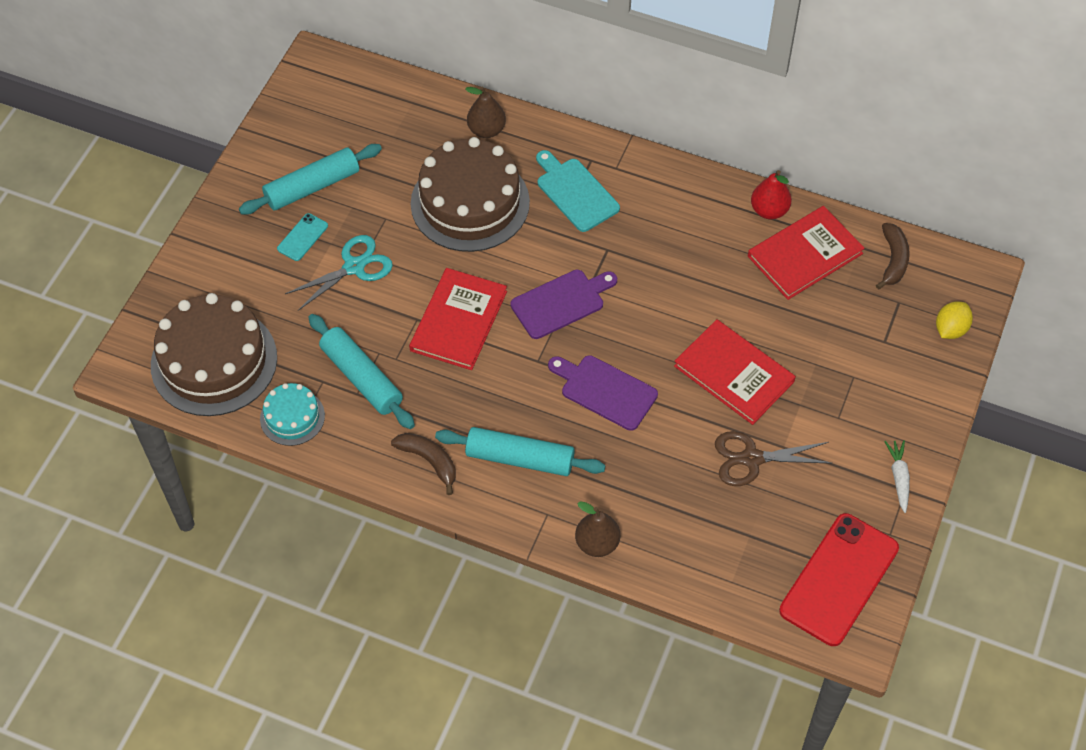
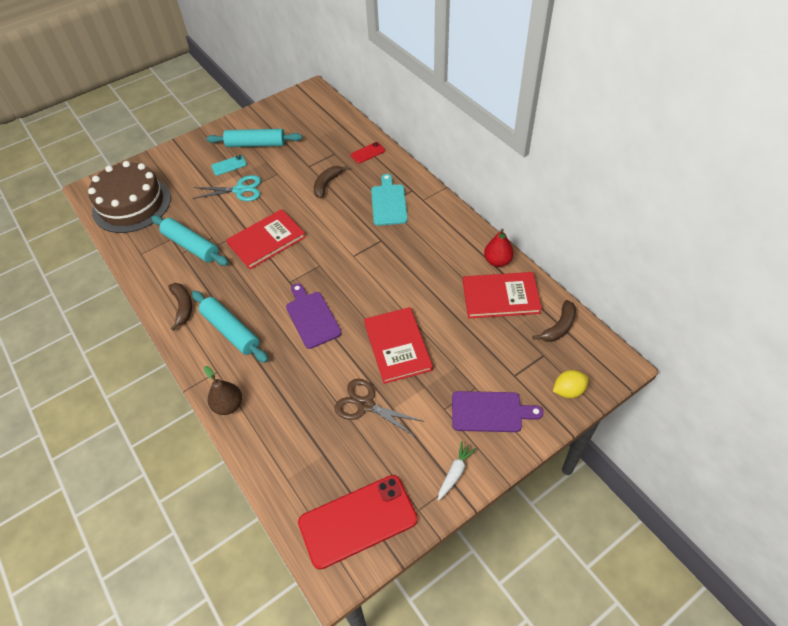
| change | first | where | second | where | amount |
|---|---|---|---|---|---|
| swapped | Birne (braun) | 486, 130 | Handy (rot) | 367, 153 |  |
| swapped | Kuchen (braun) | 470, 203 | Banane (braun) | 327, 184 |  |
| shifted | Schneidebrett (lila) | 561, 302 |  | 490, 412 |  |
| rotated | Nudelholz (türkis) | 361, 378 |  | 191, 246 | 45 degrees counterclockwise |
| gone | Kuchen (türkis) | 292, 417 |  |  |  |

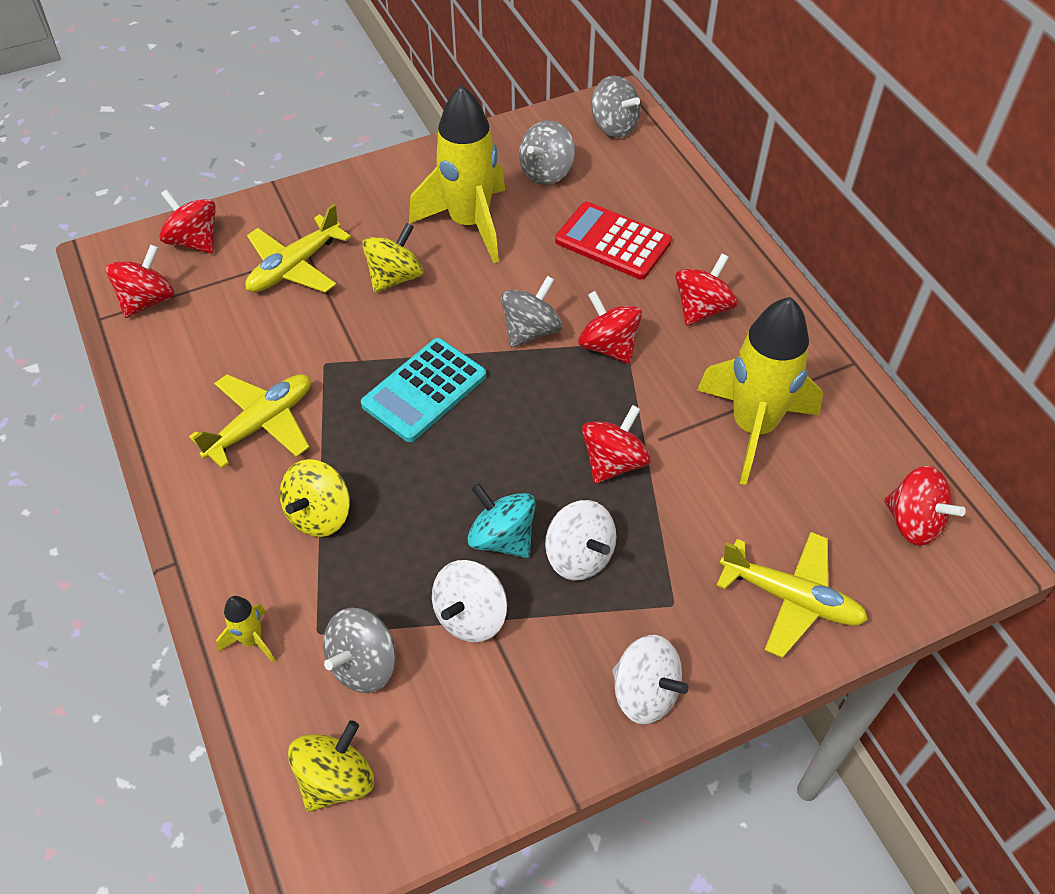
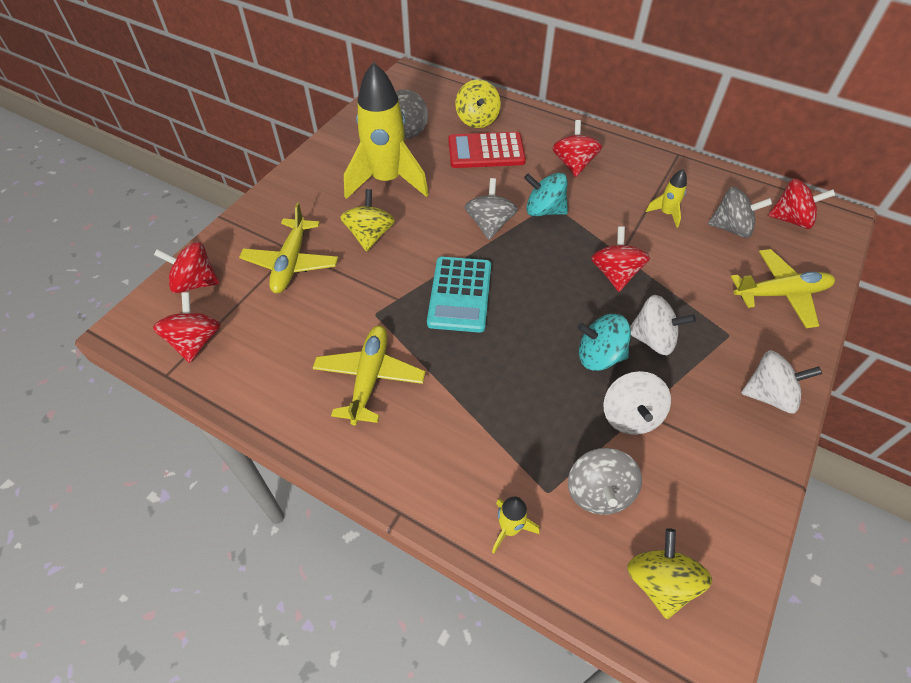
| change | first | where | second | where | amount |
|---|---|---|---|---|---|
| shifted | Kreisel (grau) | 614, 126 |  | 731, 228 |  |
| repainted | Kreisel (rot) | 608, 346 | Kreisel (türkis) | 544, 210 |  |
| scaled | Rakete (gelb) | 753, 427 |  | 666, 214 | x0.42 |
| shifted | Kreisel (gelb) | 319, 515 |  | 477, 120 |  |

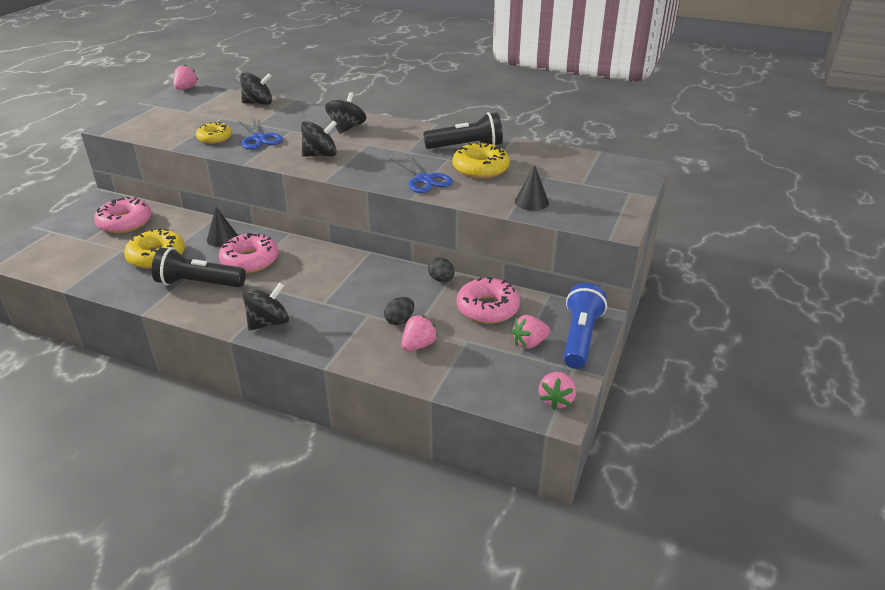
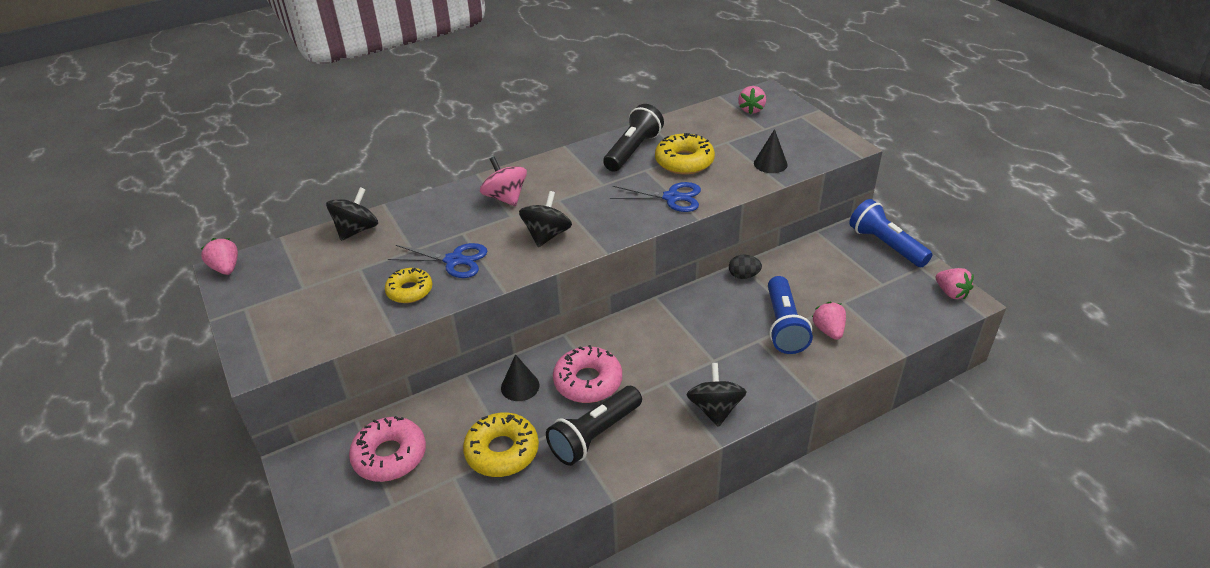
| change | first | where | second | where | amount |
|---|---|---|---|---|---|
| repainted | Kreisel (schwarz) | 346, 128 | Kreisel (rosa) | 505, 198 |  |
| gone | Donut (rosa) | 487, 308 |  |  |  |
| swapped | Ei (schwarz) | 399, 320 | Taschenlampe (blau) | 784, 326 |  |
| shifted | Erdbeere (rosa) | 529, 343 |  | 751, 109 |  |

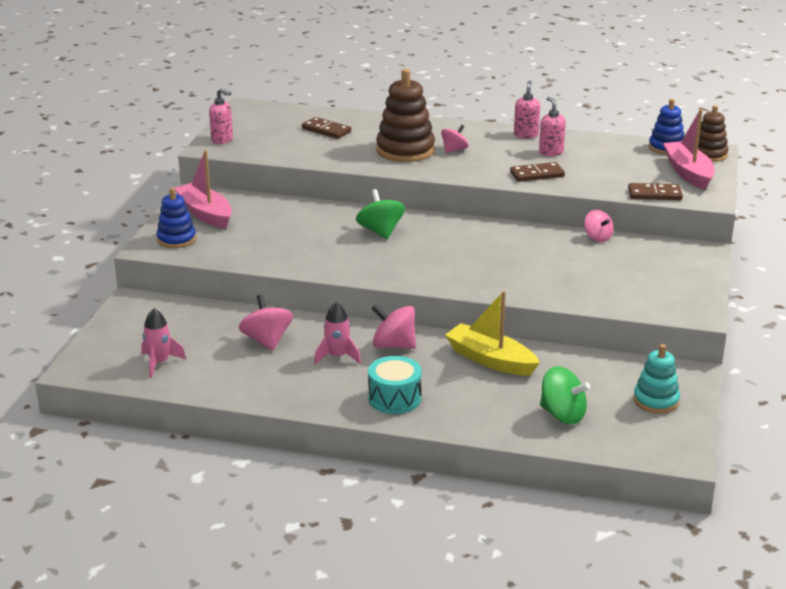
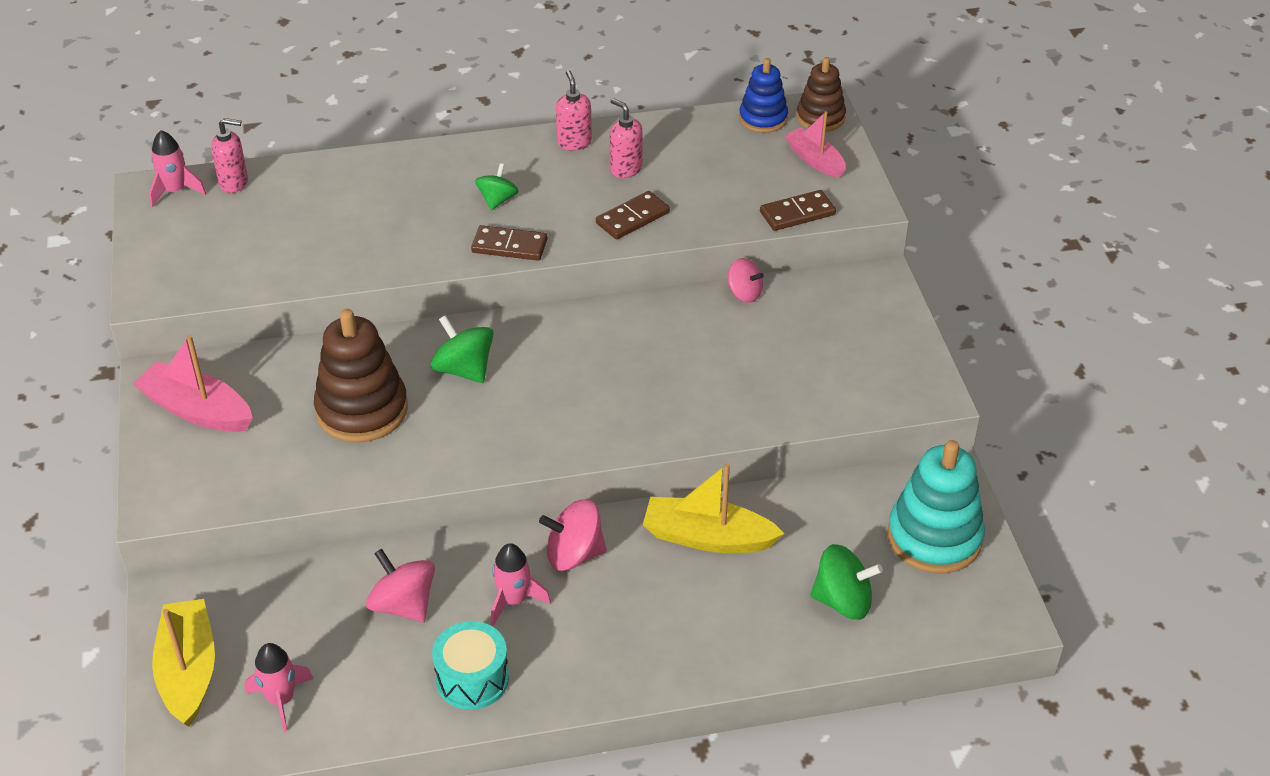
| change | first | where | second | where | amount |
|---|---|---|---|---|---|
| shifted | Stapelspielzeug (braun) | 405, 150 |  | 362, 410 |  |
| shifted | Seifenspender (rosa) | 222, 140 |  | 234, 183 |  |
| scaled | Boot (rosa) | 688, 173 |  | 815, 160 | x0.66 |
| shifted | Dominostein (braun) | 326, 130 |  | 509, 246 |  |
| repainted | Kreisel (rosa) | 454, 150 | Kreisel (grün) | 497, 200 |  |
| gone | Stapelspielzeug (blau) | 176, 239 |  |  |  |
| scaled | Stapelspielzeug (türkis) | 656, 401 |  | 934, 537 | x1.63 |
| shifted | Trommel (türkis) | 394, 398 |  | 472, 679 |  |
| new |  |  | Rakete (rosa) | 175, 191 |  |
| new |  |  | Boot (gelb) | 188, 671 |  |

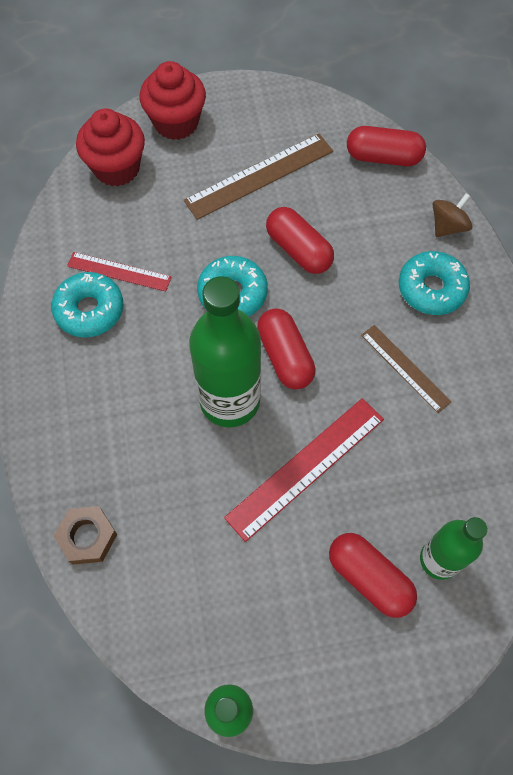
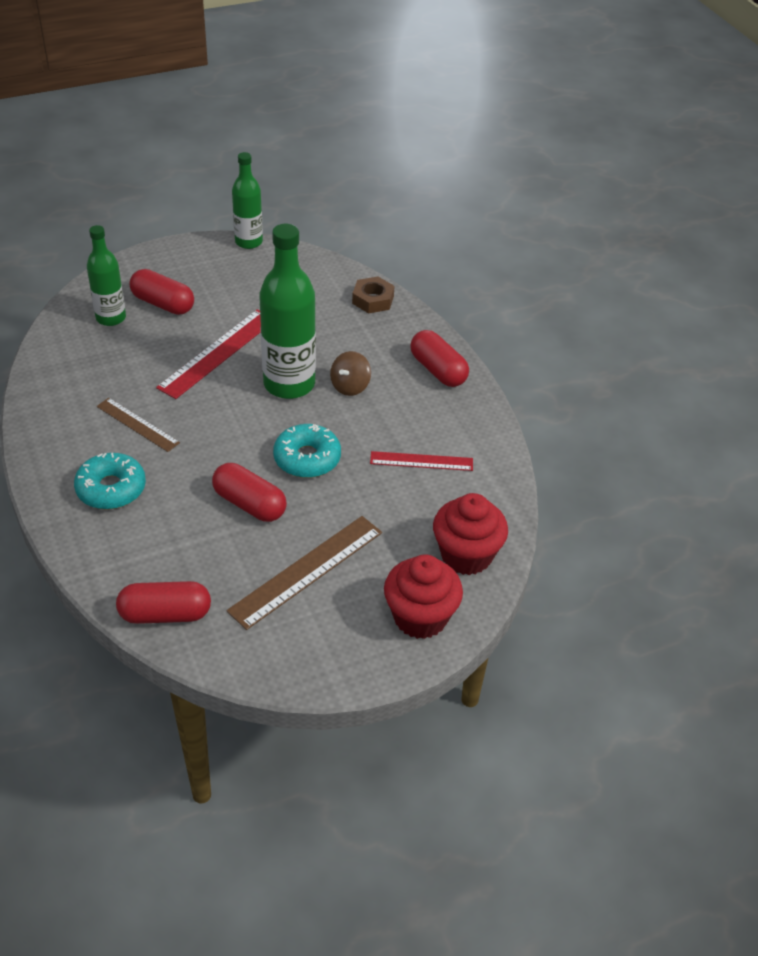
| change | first | where | second | where | amount |
|---|---|---|---|---|---|
| shifted | Kreisel (braun) | 447, 226 |  | 350, 386 |  |
| gone | Donut (türkis) | 89, 310 |  |  |  |
| shifted | Kapsel (rot) | 285, 356 |  | 438, 370 |  |

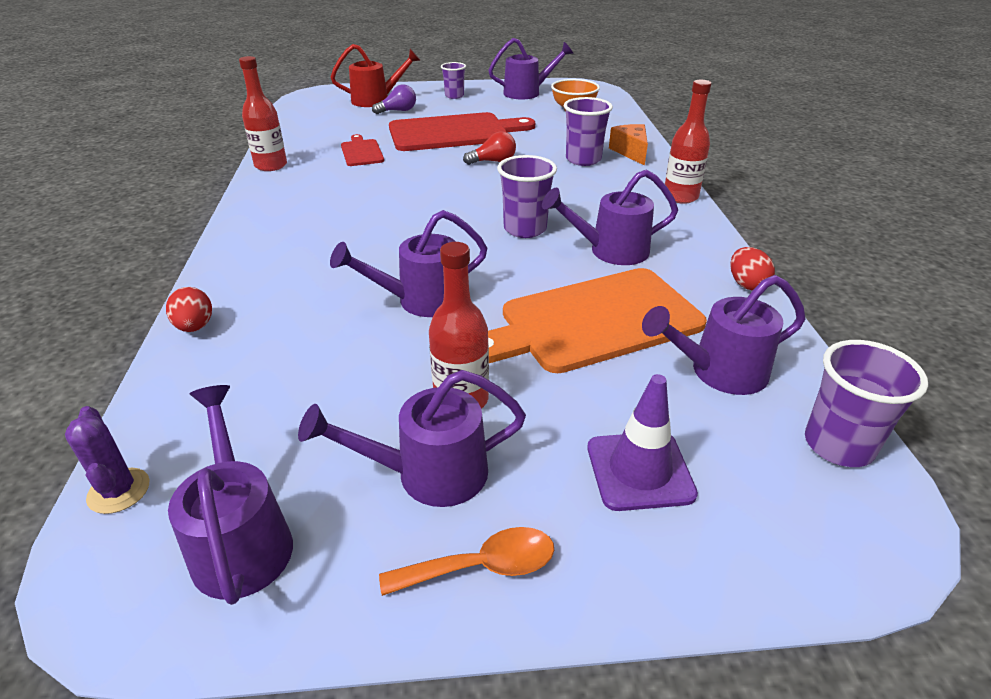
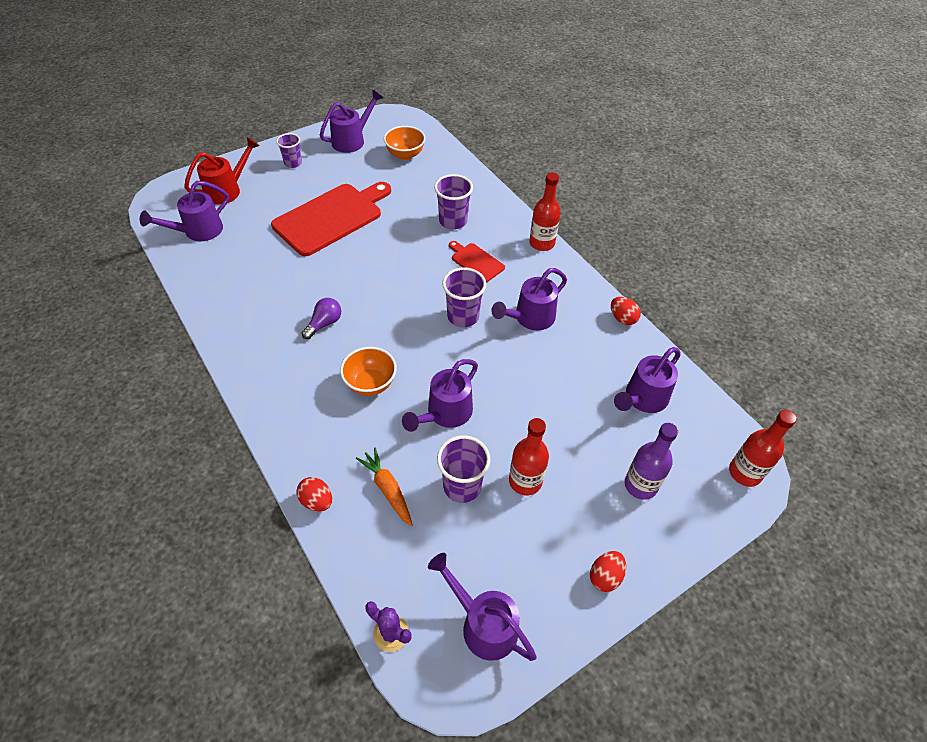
| change | first | where | second | where | amount |
|---|---|---|---|---|---|
| shifted | Flasche (rot) | 271, 165 |  | 744, 473 |  |
| shifted | Glühbirne (lila) | 398, 111 |  | 324, 324 |  |
| gone | Käse (orange) | 631, 152 |  |  |  |
| gone | Glühbirne (rot) | 493, 161 |  |  |  |
| shifted | Schneidebrett (rot) | 361, 152 |  | 476, 261 |  |
| gone | Schneidebrett (orange) | 593, 321 |  |  |  |
| shifted | Becher (lila) | 838, 445 |  | 462, 486 |  |
| shifted | Gießkanne (lila) | 428, 474 |  | 198, 231 |  |
| swapped | Leitkegel (lila) | 639, 470 | Flasche (lila) | 640, 485 |  |
| swapped | Löffel (orange) | 482, 566 | Ei (rot) | 605, 576 |  |
| new |  |  | Schüssel (orange) | 370, 384 |  |
| new |  |  | Karotte (orange) | 387, 489 |  |

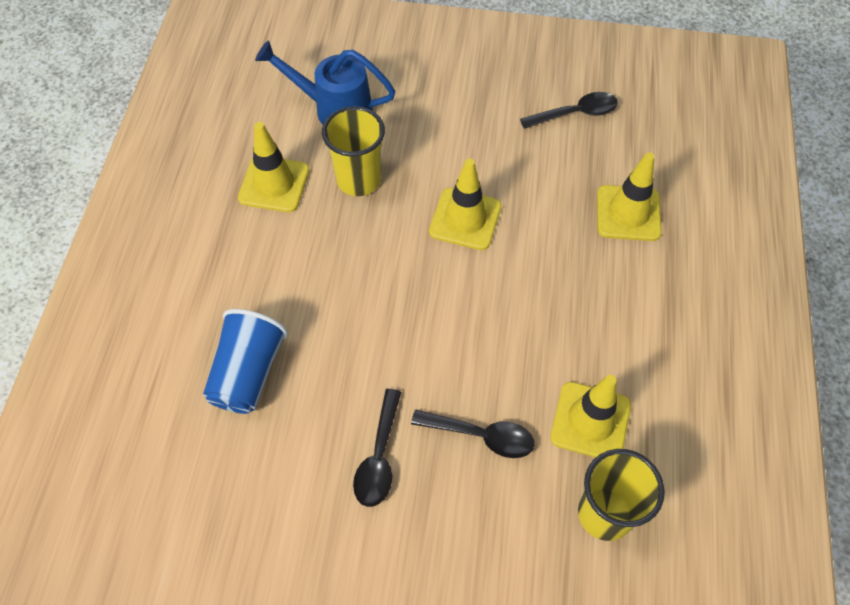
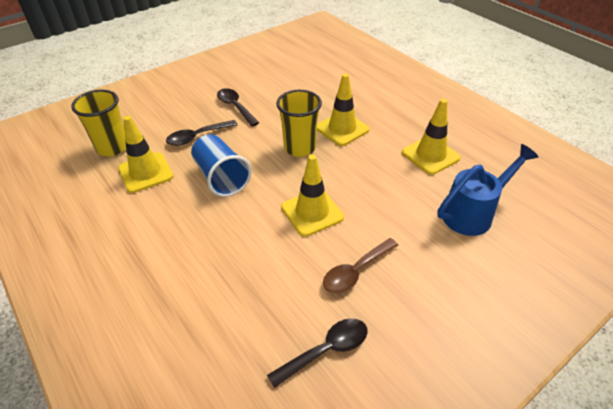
| change | first | where | second | where | amount |
|---|---|---|---|---|---|
| rotated | Löffel (schwarz) | 575, 113 |  | 326, 350 | 150 degrees counterclockwise |
| shifted | Becher (gelb) | 358, 180 |  | 300, 148 |  |
| shifted | Leitkegel (gelb) | 628, 213 |  | 342, 129 |  |
| shifted | Becher (blau) | 248, 373 |  | 221, 177 |  |
| new |  |  | Löffel (braun) | 356, 271 |  |

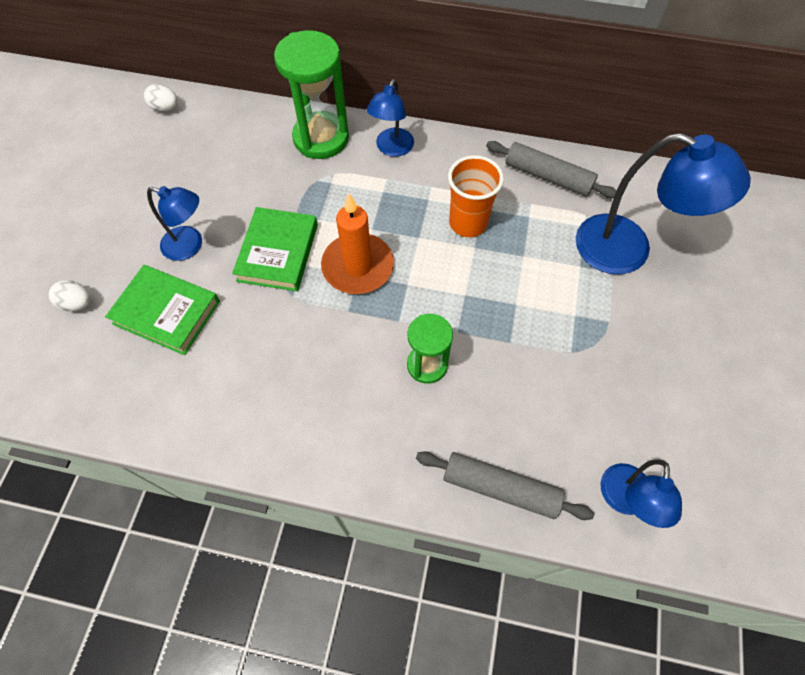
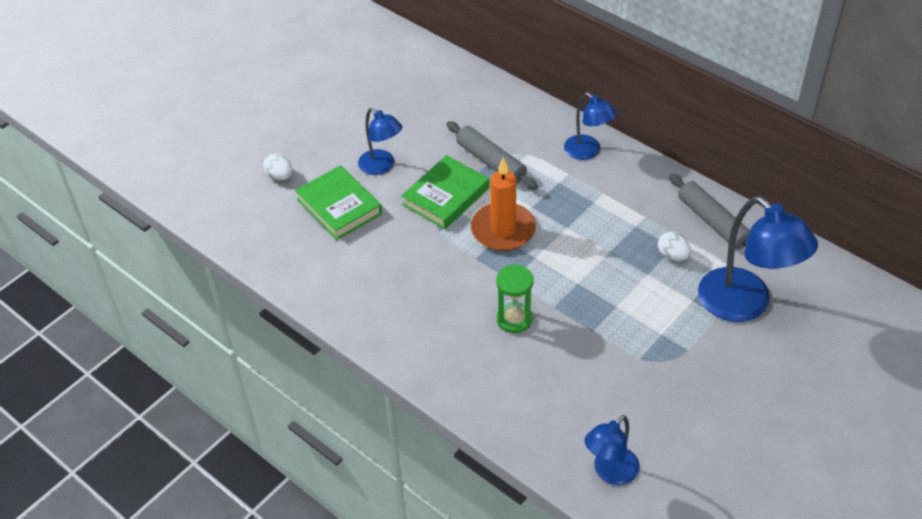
| change | first | where | second | where | amount |
|---|---|---|---|---|---|
| gone | Sanduhr (grün) | 321, 138 |  |  |  |
| rotated | Lampe (blau) | 392, 148 |  | 587, 152 | 90 degrees counterclockwise |
| shifted | Ei (weiß) | 165, 108 |  | 672, 255 |  |
| gone | Becher (orange) | 468, 223 |  |  |  |
| shifted | Nudelholz (grau) | 500, 488 |  | 491, 162 |  |

